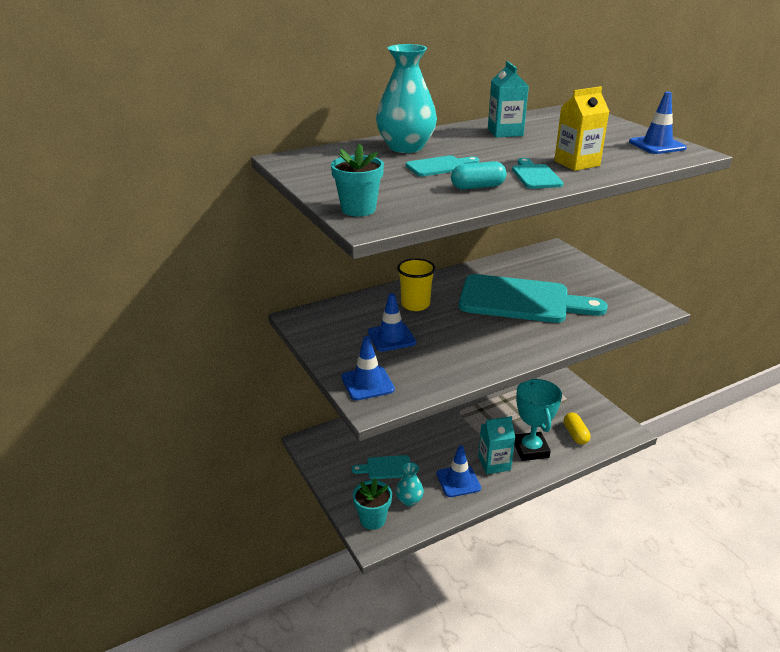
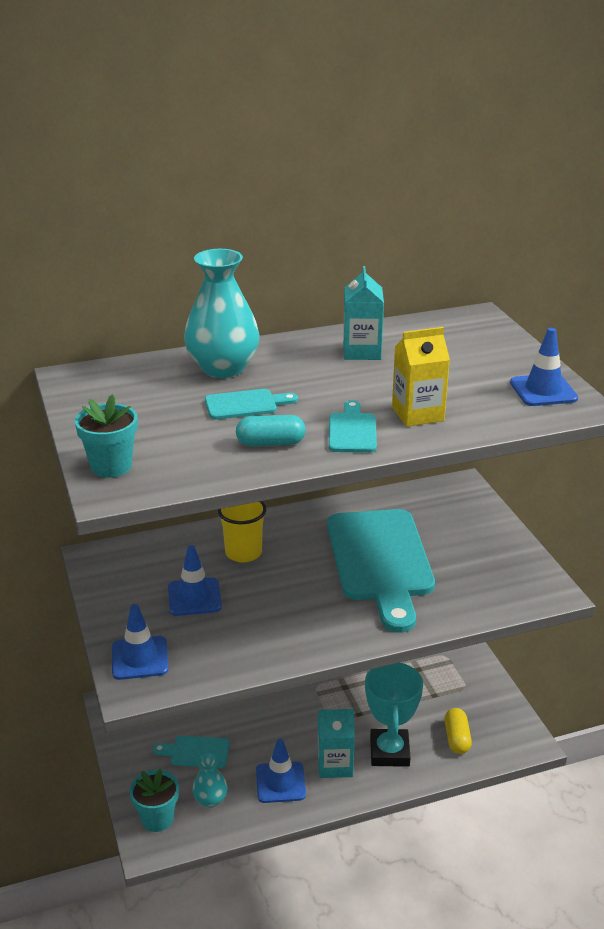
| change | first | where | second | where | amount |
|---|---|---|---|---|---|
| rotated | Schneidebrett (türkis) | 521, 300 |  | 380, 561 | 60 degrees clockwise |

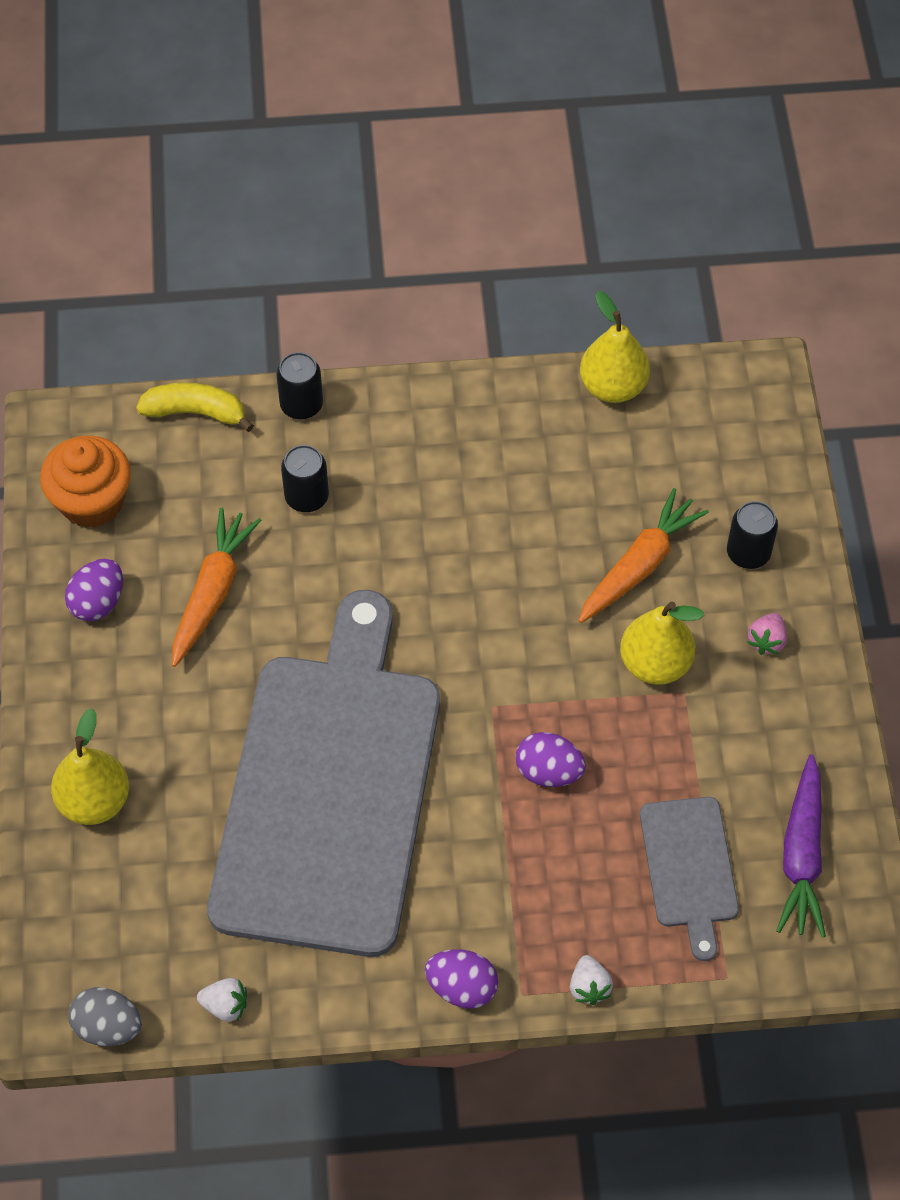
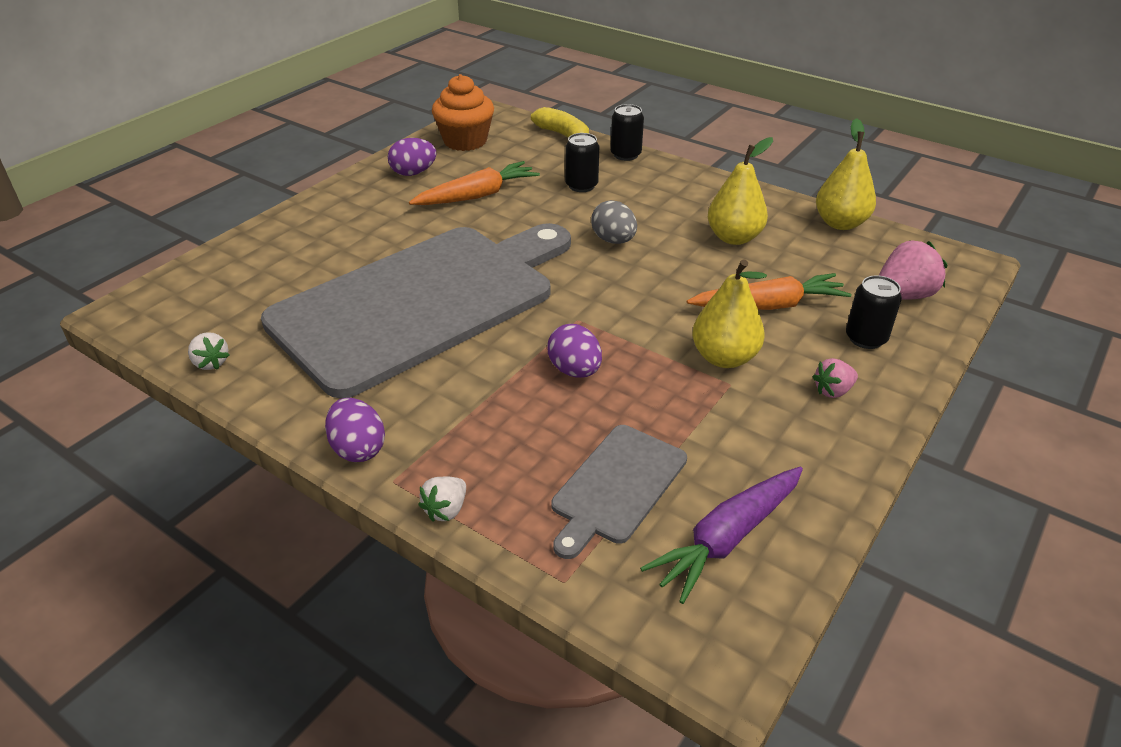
| change | first | where | second | where | amount |
|---|---|---|---|---|---|
| shifted | Birne (gelb) | 94, 801 |  | 734, 238 |  |
| shifted | Ei (grau) | 108, 1027 |  | 613, 240 |  |
| new |  |  | Erdbeere (rosa) | 903, 295 |  |

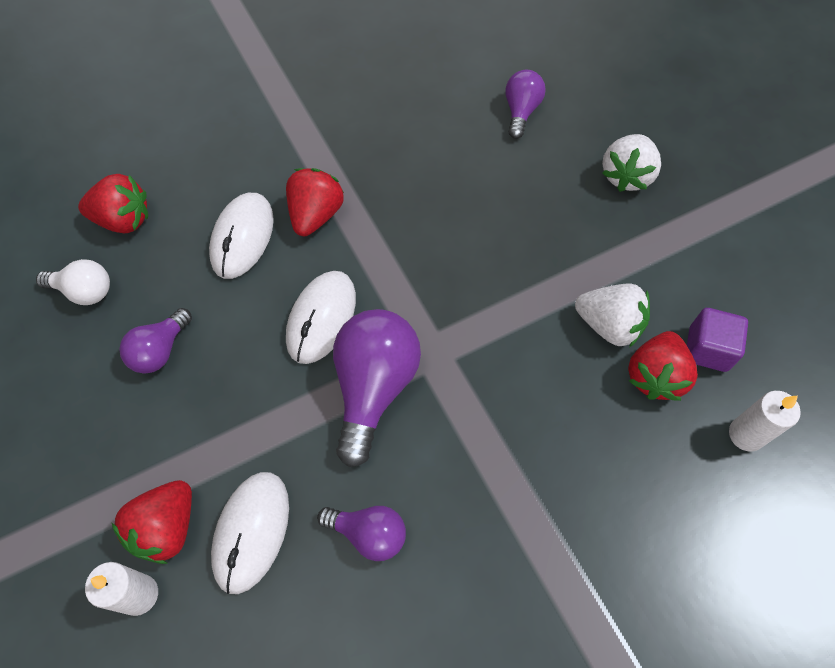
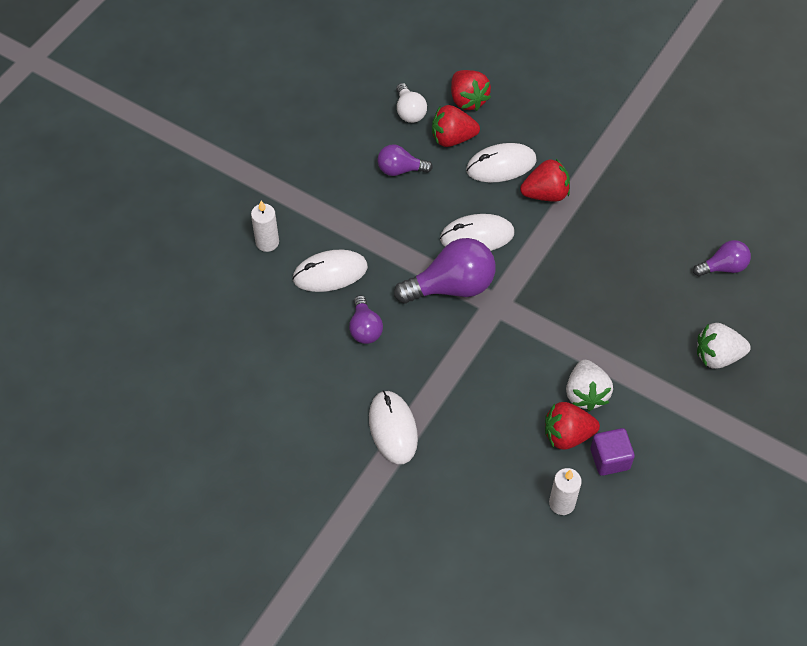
| change | first | where | second | where | amount |
|---|---|---|---|---|---|
| shifted | Erdbeere (rot) | 166, 528 |  | 452, 138 |  |
| new |  |  | Computermaus (weiß) | 393, 428 |  |

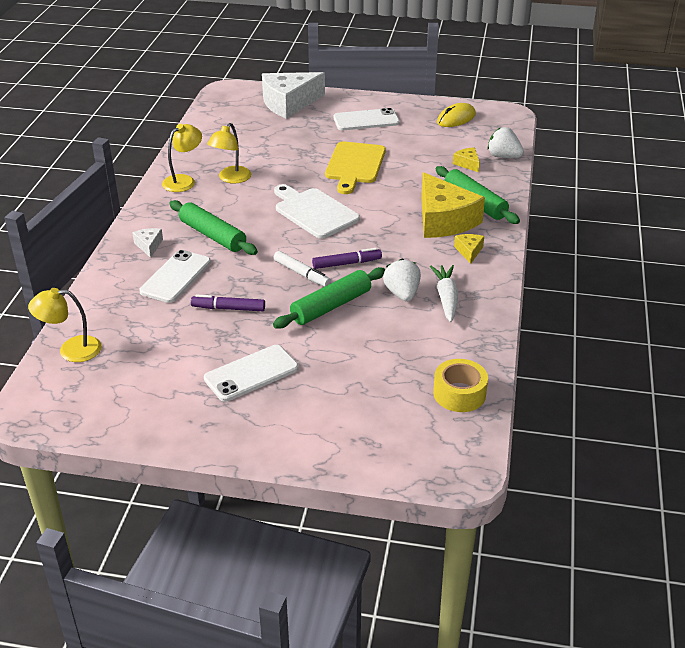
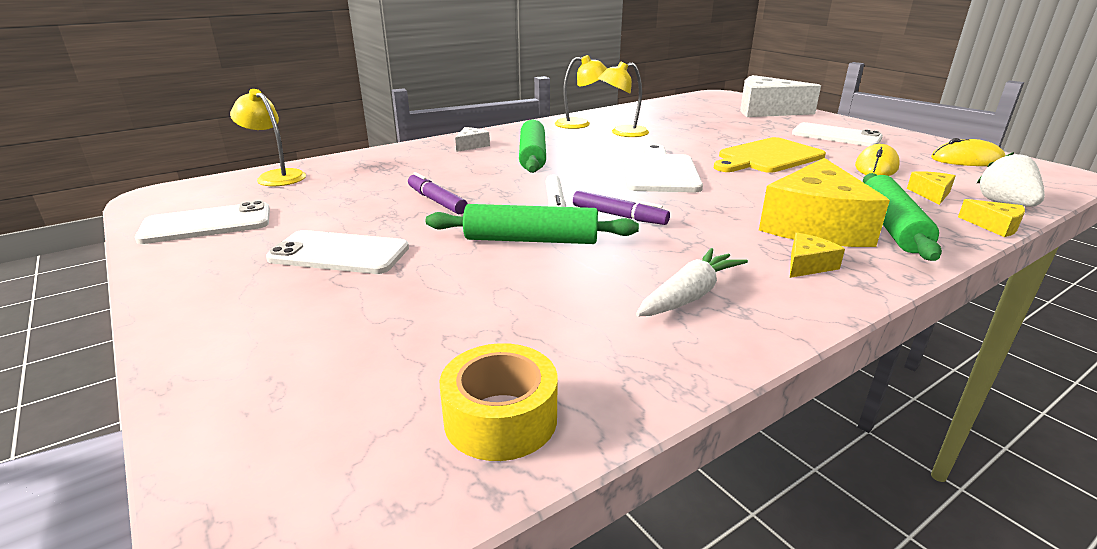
| change | first | where | second | where | amount |
|---|---|---|---|---|---|
| shifted | Handy (weiß) | 176, 277 |  | 206, 224 |  |
| gone | Erdbeere (weiß) | 402, 294 |  |  |  |
| new |  |  | Computermaus (gelb) | 876, 167 |  |
| new |  |  | Käse (gelb) | 994, 226 |  |

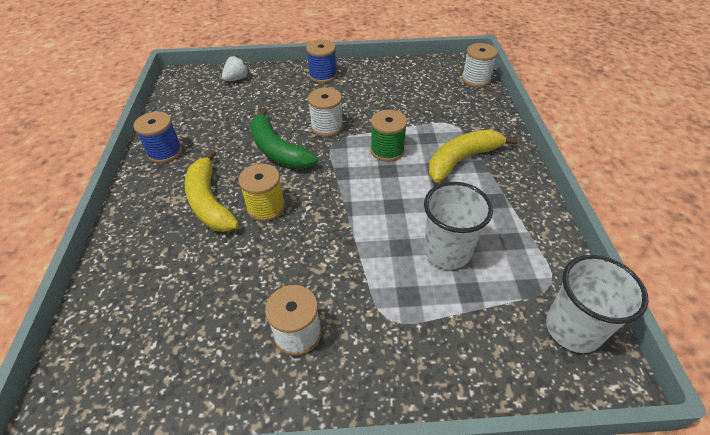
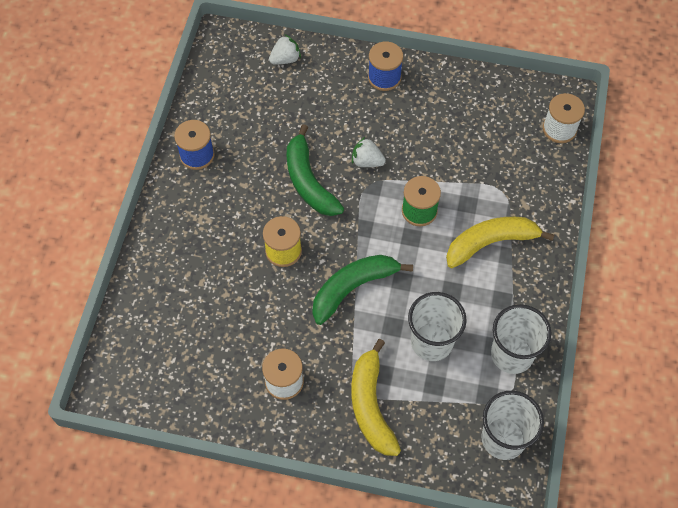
| change | first | where | second | where | amount |
|---|---|---|---|---|---|
| swapped | Garnrolle (weiß) | 327, 127 | Erdbeere (weiß) | 367, 161 |  |
| shifted | Banane (gelb) | 209, 202 |  | 371, 405 |  |
| new |  |  | Banane (grün) | 353, 288 |  |
| new |  |  | Becher (weiß) | 512, 354 |  |

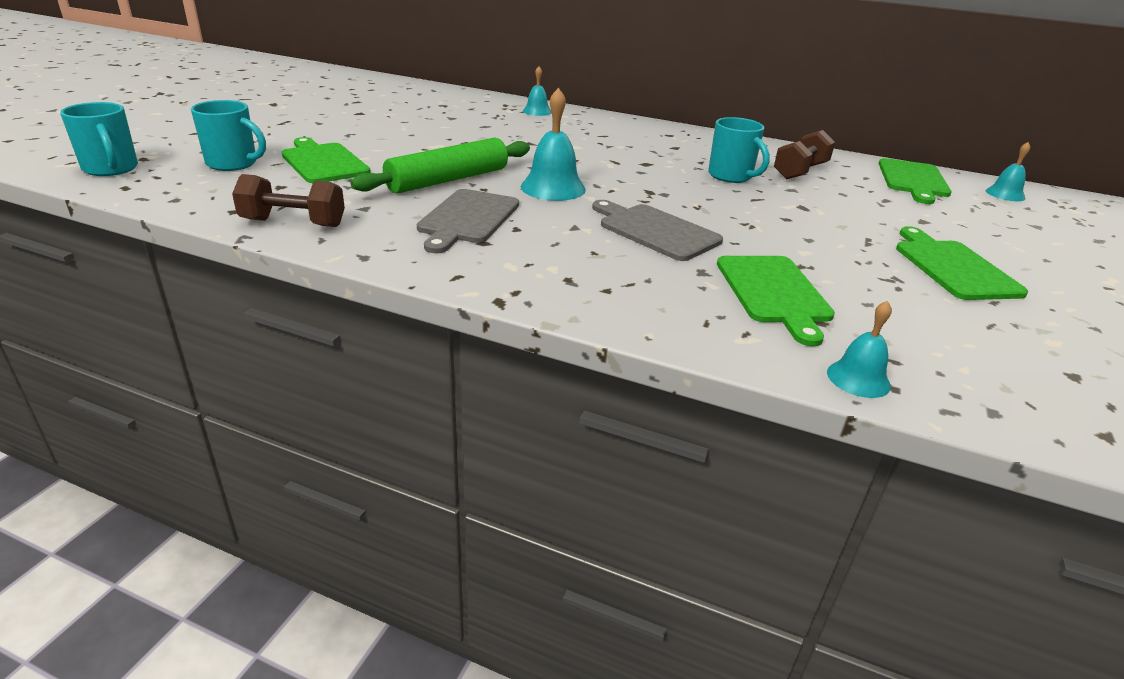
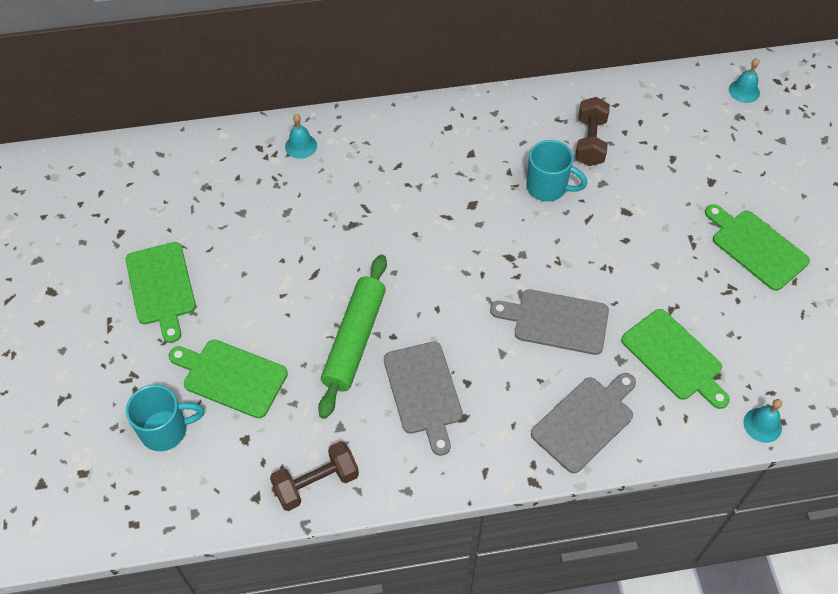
| change | first | where | second | where | amount |
|---|---|---|---|---|---|
| gone | Glocke (türkis) | 553, 188 |  |  |  |
| gone | Tasse (türkis) | 111, 169 |  |  |  |
| shifted | Schneidebrett (grün) | 913, 180 |  | 161, 287 |  |
| new |  |  | Schneidebrett (grau) | 585, 421 |  |

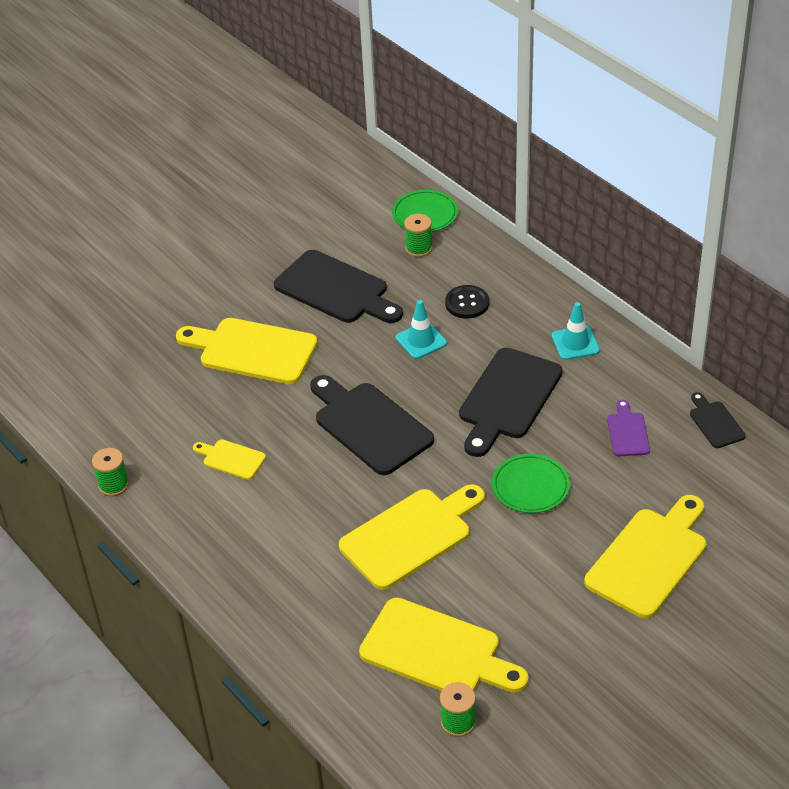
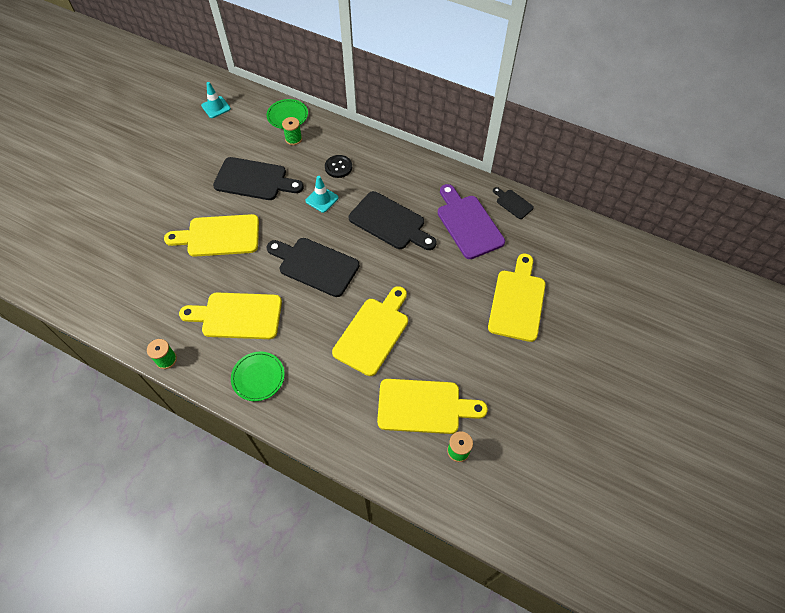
| change | first | where | second | where | amount |
|---|---|---|---|---|---|
| shifted | Leitkegel (türkis) | 575, 343 |  | 216, 107 |  |
| rotated | Schneidebrett (schwarz) | 507, 398 |  | 390, 222 | 60 degrees counterclockwise |
| scaled | Schneidebrett (lila) | 627, 432 |  | 468, 224 | x2.02 |
| scaled | Schneidebrett (gelb) | 231, 459 |  | 237, 316 | x2.02 |
| shifted | Teller (grün) | 530, 486 |  | 258, 377 |  |

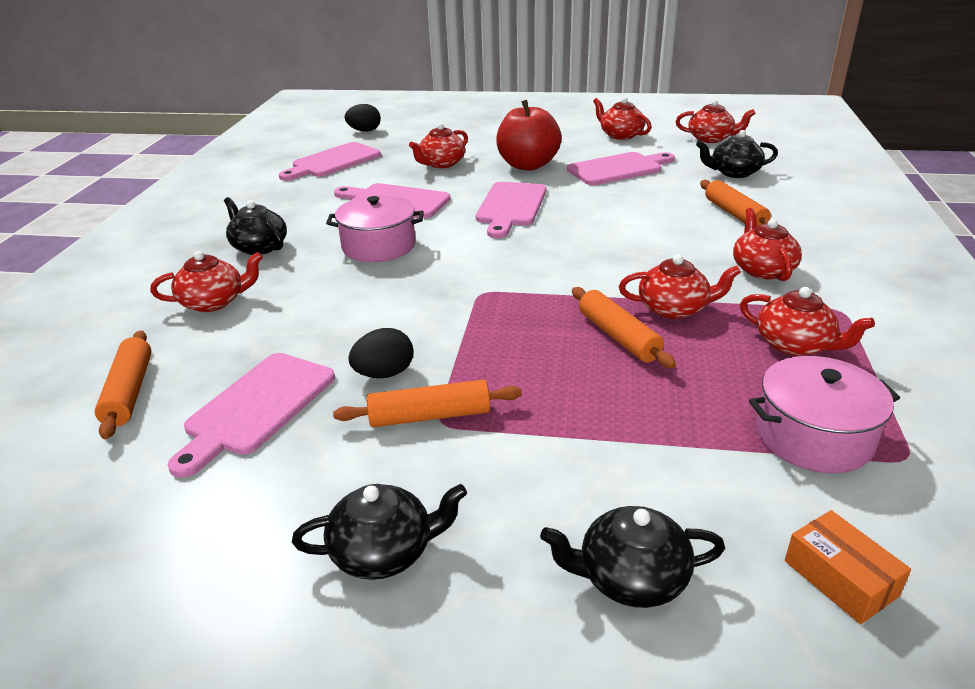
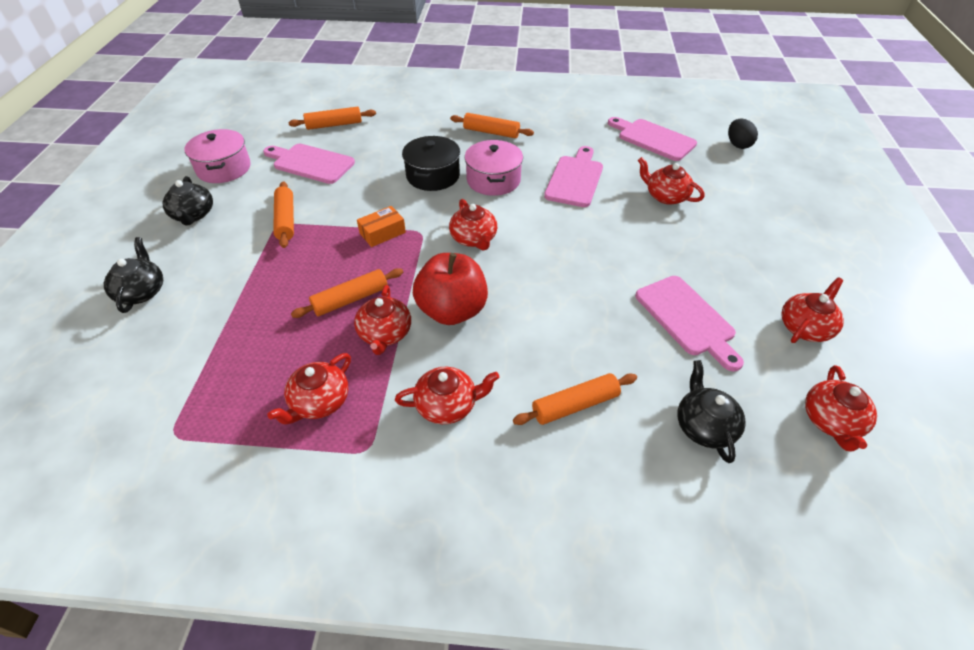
| change | first | where | second | where | amount |
|---|---|---|---|---|---|
| shifted | Apfel (rot) | 528, 165 |  | 452, 311 |  |
| gone | Schneidebrett (rosa) | 511, 207 |  |  |  |
| swapped | Teekanne (schwarz) | 259, 247 | Nudelholz (orange) | 491, 132 |  |
| shifted | Teekanne (rot) | 214, 302 |  | 474, 239 |  |
| gone | Ei (schwarz) | 384, 374 |  |  |  |
| shifted | Kochtopf (rosa) | 814, 436 |  | 224, 168 |  |
| shifted | Schachtel (orange) | 840, 578 |  | 382, 233 |  |
| new |  |  | Kochtopf (schwarz) | 433, 175 |  |

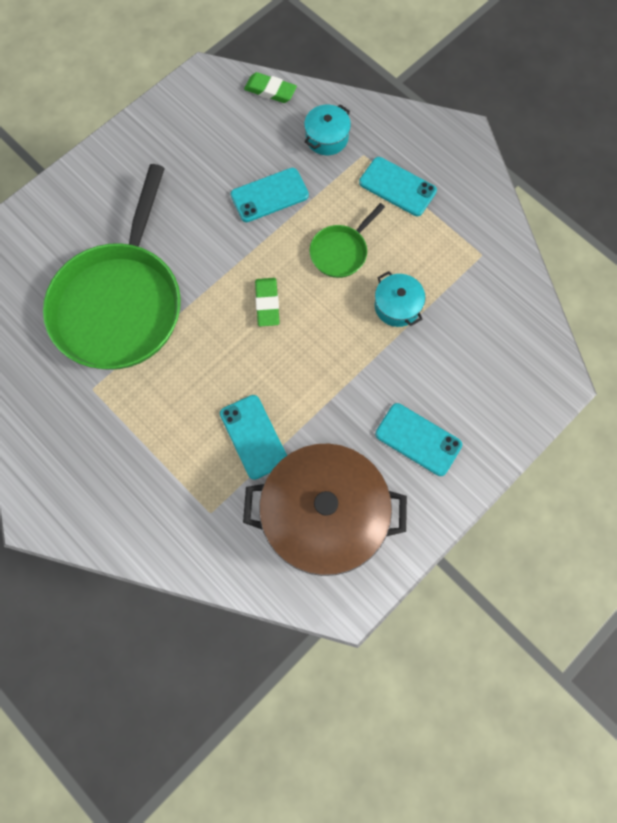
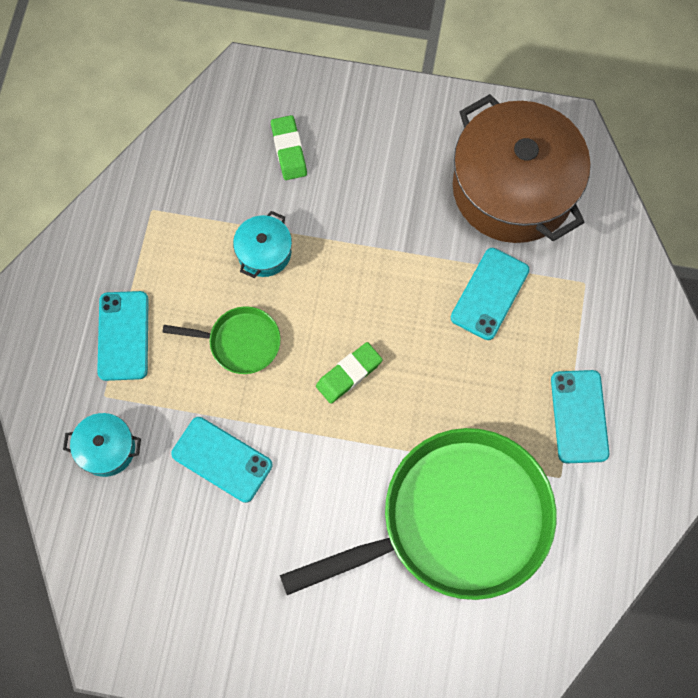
| change | first | where | second | where | amount |
|---|---|---|---|---|---|
| shifted | Radiergummi (grün) | 270, 91 |  | 289, 150 |  |
| shifted | Handy (türkis) | 418, 439 |  | 579, 416 |  |

